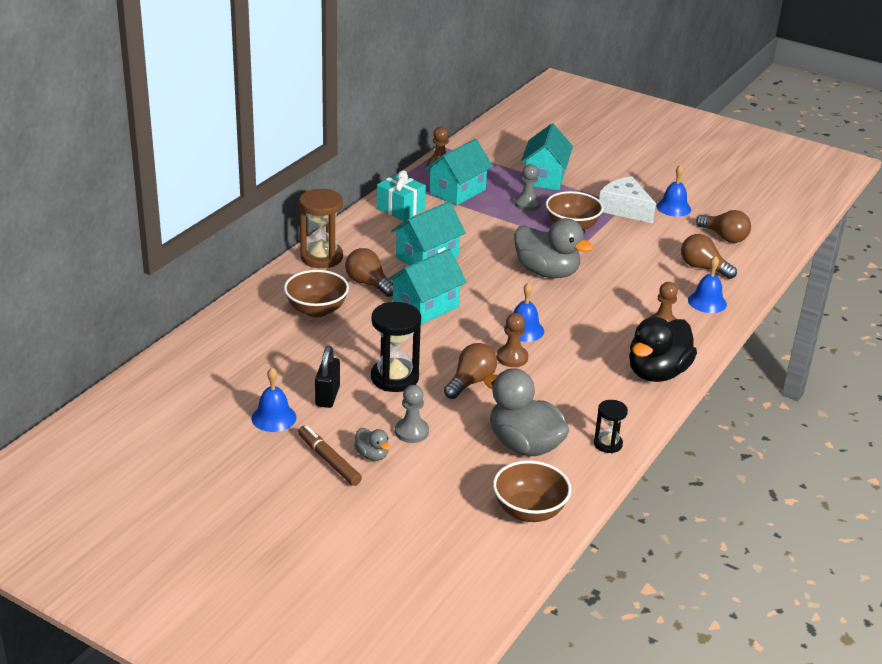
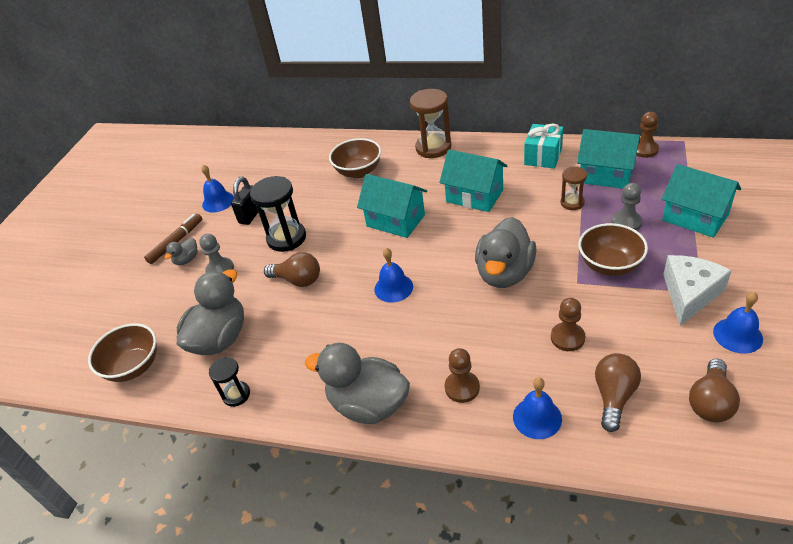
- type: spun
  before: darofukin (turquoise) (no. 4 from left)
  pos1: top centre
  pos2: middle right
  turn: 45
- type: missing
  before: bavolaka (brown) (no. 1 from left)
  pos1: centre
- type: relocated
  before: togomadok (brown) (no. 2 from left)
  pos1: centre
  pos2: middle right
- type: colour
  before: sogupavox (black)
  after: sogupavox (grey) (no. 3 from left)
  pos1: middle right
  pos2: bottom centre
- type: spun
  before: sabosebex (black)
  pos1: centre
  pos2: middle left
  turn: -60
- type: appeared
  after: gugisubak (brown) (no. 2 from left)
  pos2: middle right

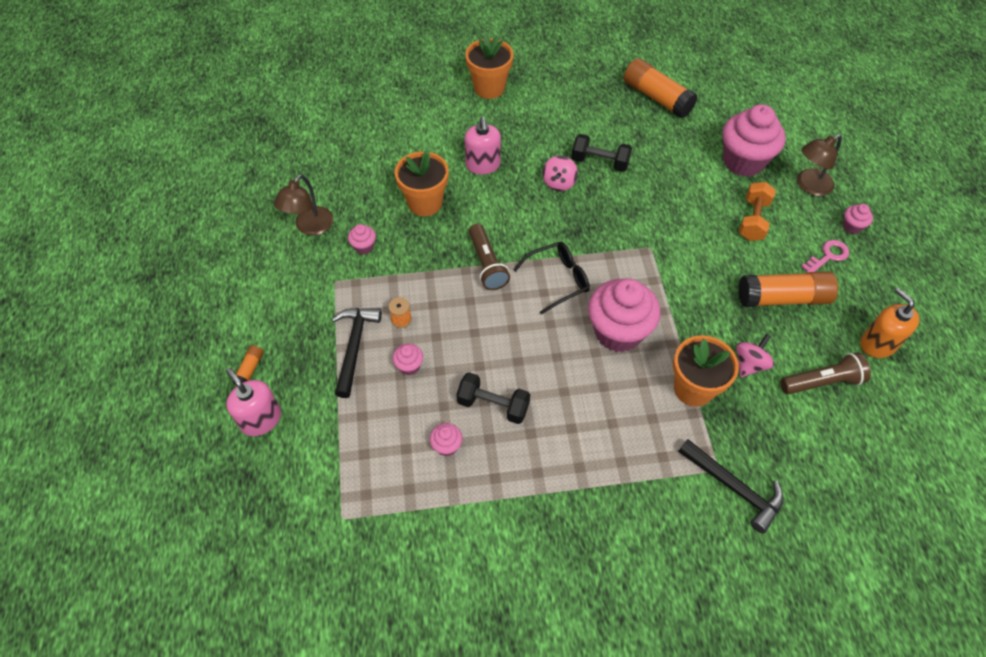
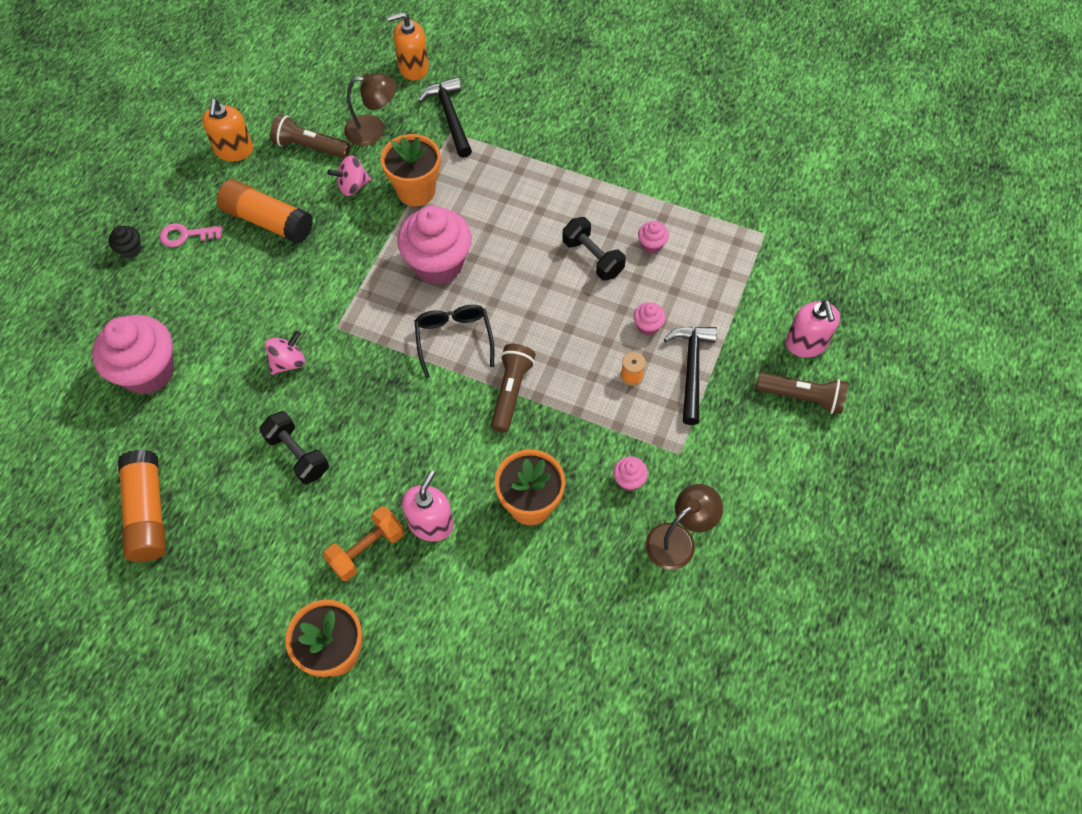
- type: relocated
  before: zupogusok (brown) (no. 2 from left in the first image)
  after: zupogusok (brown) (no. 1 from left)
  pos1: top right
  pos2: top centre
- type: relocated
  before: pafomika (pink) (no. 1 from left)
  pos1: top centre
  pos2: middle left
- type: relocated
  before: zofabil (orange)
  pos1: top right
  pos2: bottom centre
- type: colour
  before: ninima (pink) (no. 6 from left)
  after: ninima (black)
  pos1: middle right
  pos2: top left
- type: spun
  before: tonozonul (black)
  pos1: centre
  pos2: centre
  turn: 75
- type: spun
  before: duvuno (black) (no. 1 from left in the first image)
  pos1: centre
  pos2: centre
  turn: 150
- type: exchanged
  before: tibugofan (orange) (no. 1 from left)
  after: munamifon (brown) (no. 3 from left)
  pos1: middle left
  pos2: middle right
- type: appeared
  after: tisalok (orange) (no. 2 from left)
  pos2: top centre

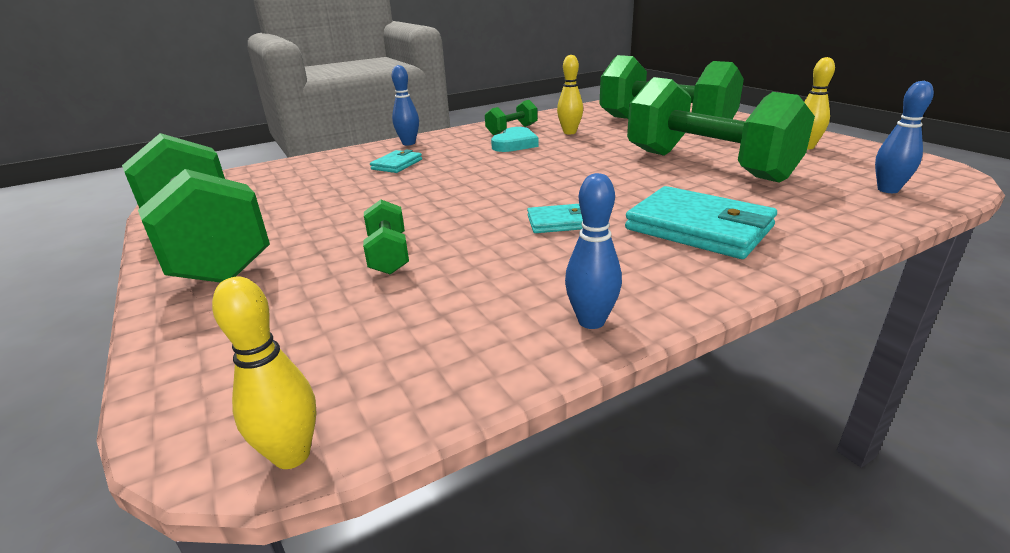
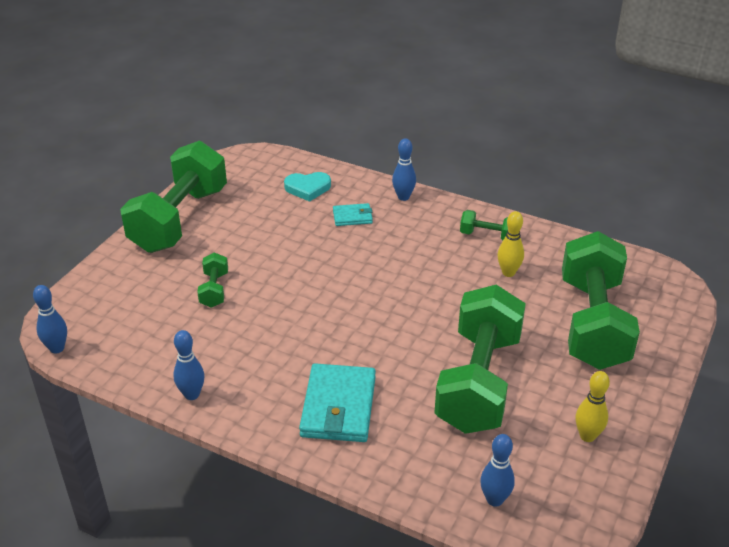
- type: relocated
  before: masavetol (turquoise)
  pos1: top centre
  pos2: centre
- type: spun
  before: zofabil (green) (no. 2 from left)
  pos1: centre
  pos2: middle left
  turn: -45
- type: missing
  before: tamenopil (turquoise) (no. 2 from left)
  pos1: centre
- type: colour
  before: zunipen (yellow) (no. 1 from left)
  after: zunipen (blue) (no. 1 from left)
  pos1: bottom left
  pos2: middle left

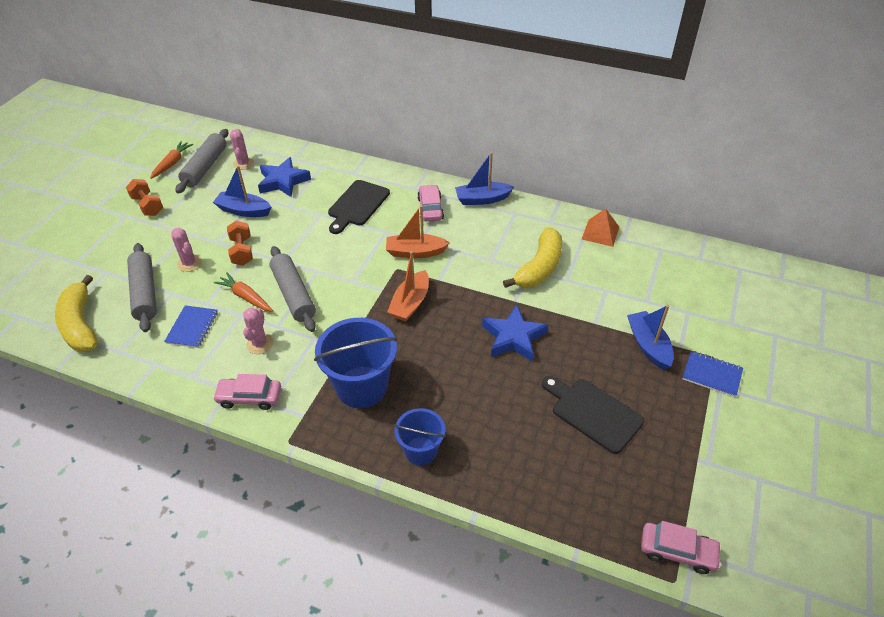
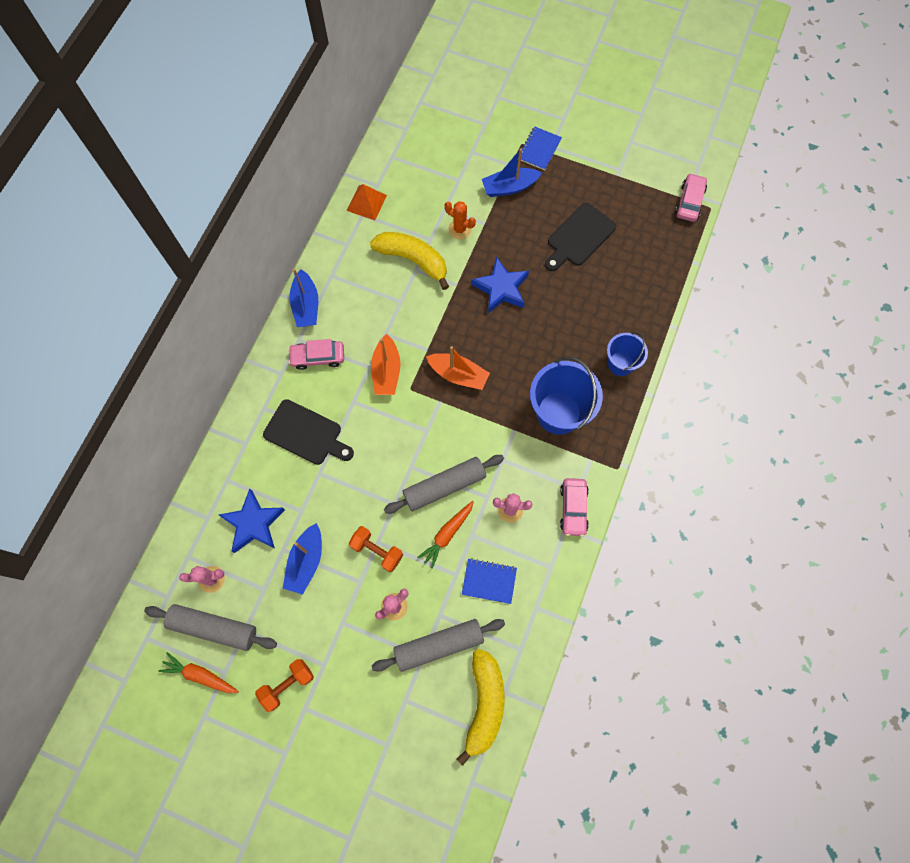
- type: spun
  before: zofabil (orange) (no. 2 from left)
  pos1: middle left
  pos2: centre
  turn: 45
- type: spun
  before: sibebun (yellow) (no. 1 from left in the first image)
  pos1: middle left
  pos2: bottom centre
  turn: -60
- type: appeared
  after: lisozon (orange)
  pos2: top centre

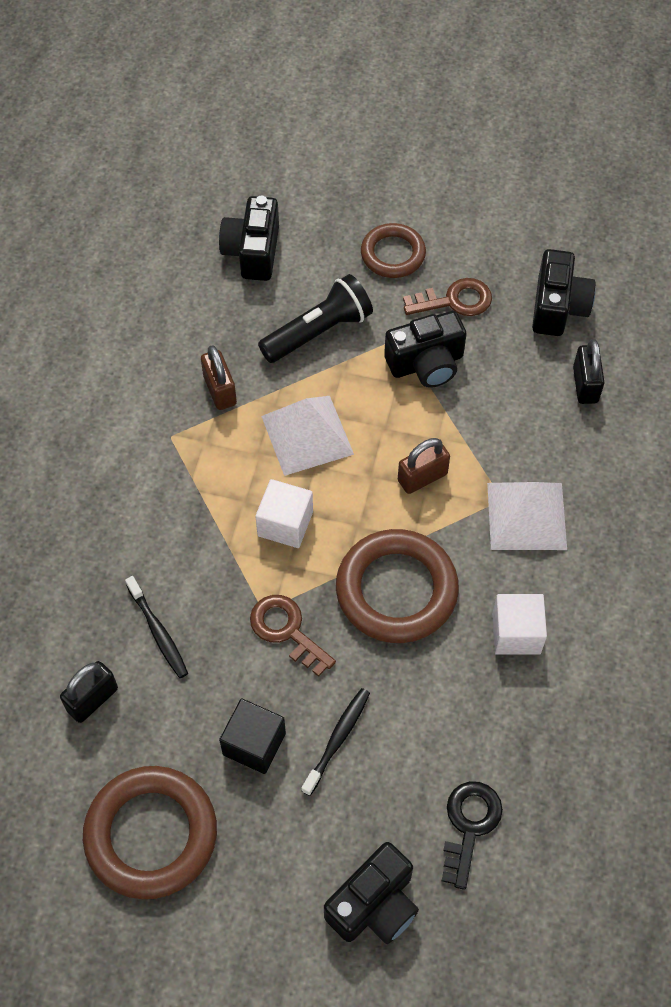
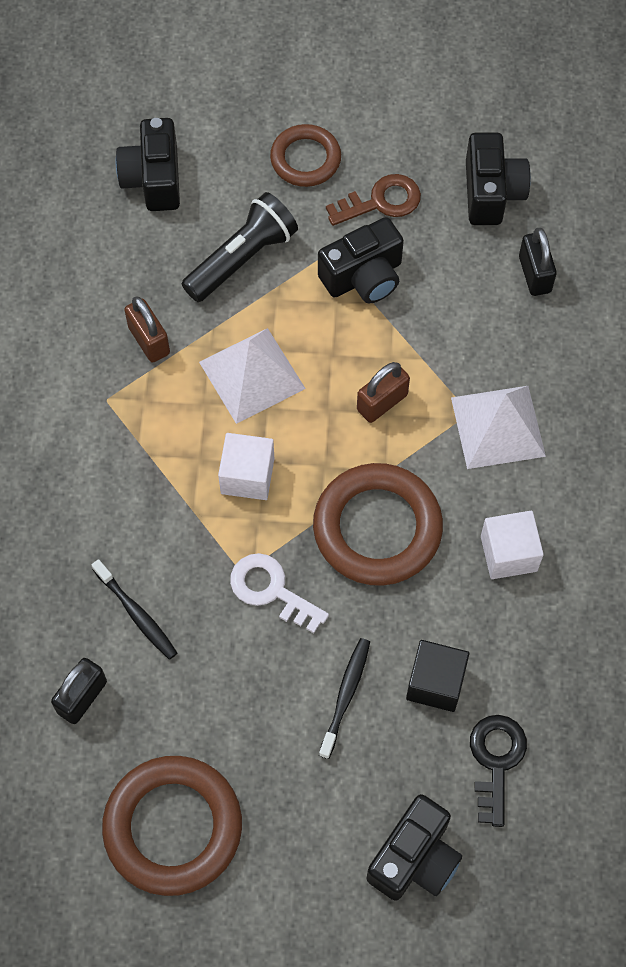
- type: colour
  before: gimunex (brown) (no. 1 from left)
  after: gimunex (white)
  pos1: centre
  pos2: centre
- type: relocated
  before: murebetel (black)
  pos1: bottom centre
  pos2: bottom right

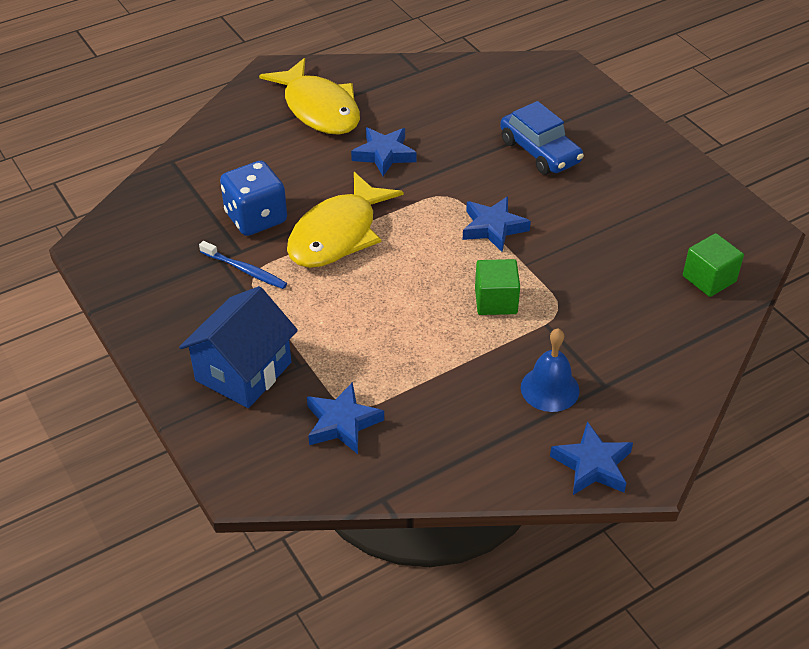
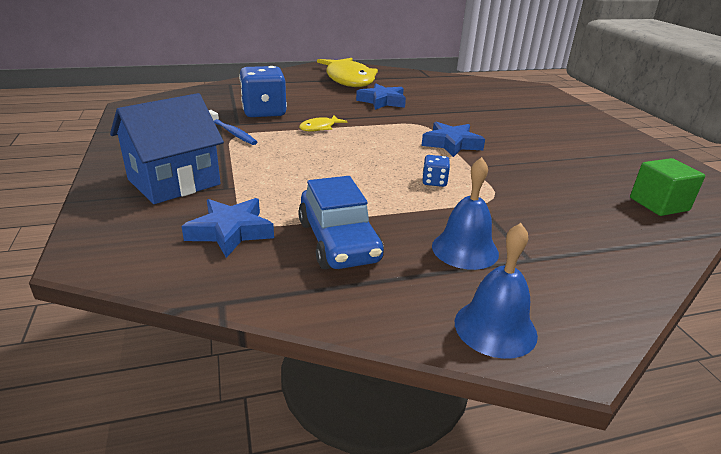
- type: relocated
  before: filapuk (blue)
  pos1: top right
  pos2: centre
- type: size
  before: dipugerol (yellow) (no. 2 from left in the first image)
  pos1: centre
  pos2: top centre
  scale: 0.42
- type: exchanged
  before: murebetel (green) (no. 1 from left)
  after: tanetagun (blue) (no. 2 from left)
  pos1: centre
  pos2: centre
- type: exchanged
  before: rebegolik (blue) (no. 4 from left)
  after: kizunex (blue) (no. 2 from left)
  pos1: bottom right
  pos2: middle right

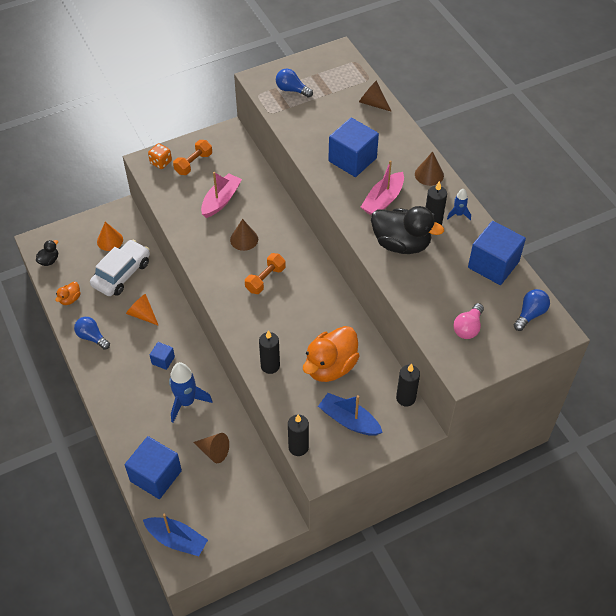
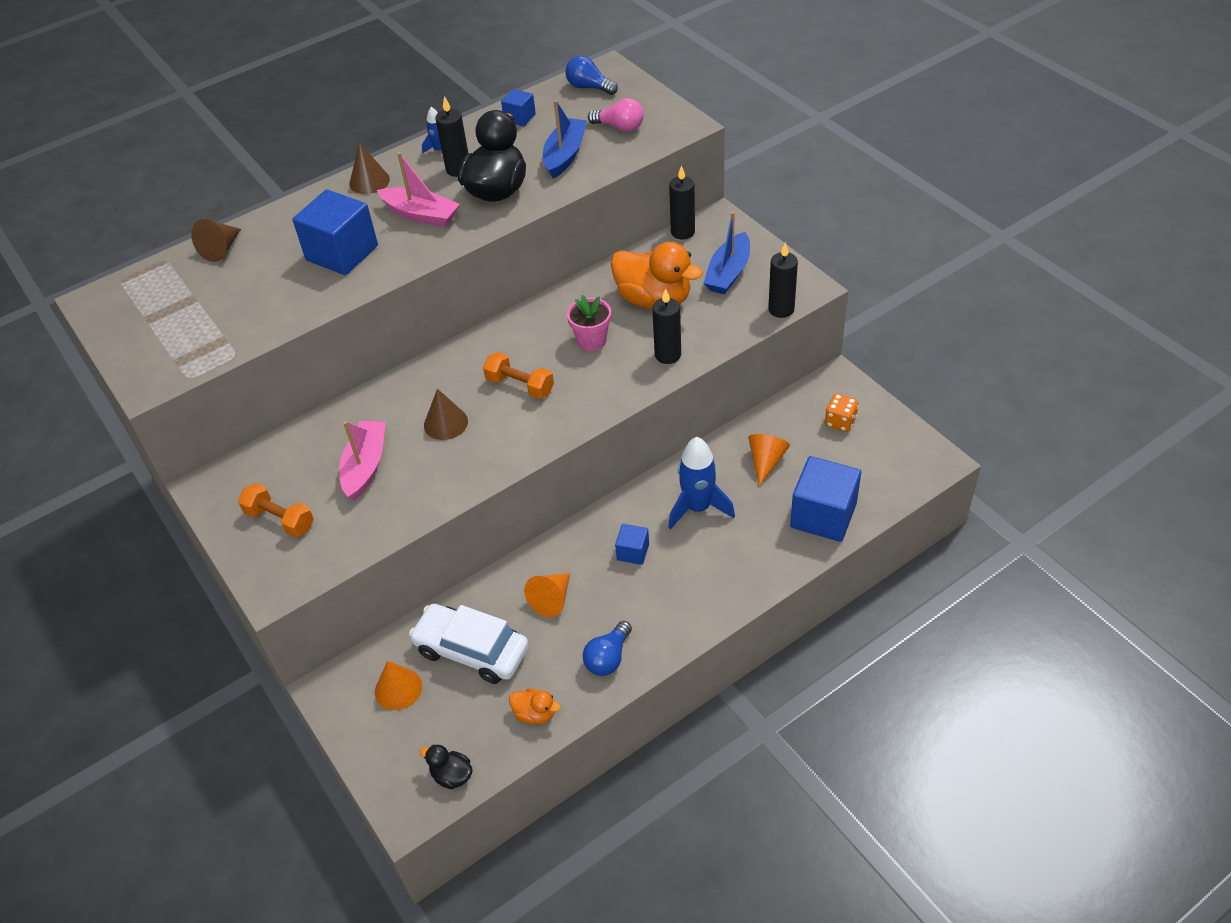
- type: missing
  before: bavolaka (blue) (no. 2 from left)
  pos1: top centre
- type: relocated
  before: tanetagun (orange)
  pos1: top left
  pos2: middle right
- type: spun
  before: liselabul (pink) (no. 1 from left)
  pos1: top centre
  pos2: middle left
  turn: 75
- type: size
  before: murebetel (blue) (no. 4 from left in the first image)
  pos1: middle right
  pos2: top centre
  scale: 0.5
- type: colour
  before: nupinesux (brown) (no. 1 from left)
  after: nupinesux (orange) (no. 3 from left)
  pos1: bottom centre
  pos2: centre
- type: relocated
  before: liselabul (blue) (no. 1 from left)
  pos1: bottom left
  pos2: top centre
- type: appeared
  after: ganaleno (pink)
  pos2: centre

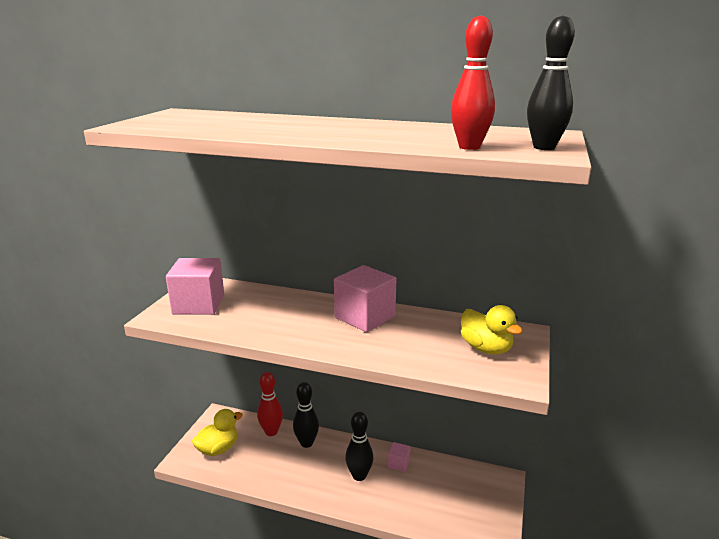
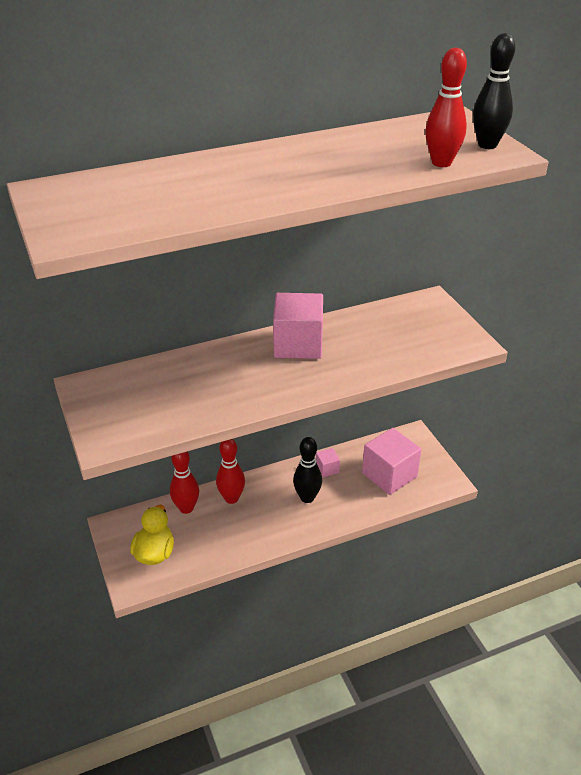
- type: relocated
  before: murebetel (pink) (no. 1 from left in the first image)
  after: murebetel (pink) (no. 3 from left)
  pos1: middle left
  pos2: middle right
- type: missing
  before: sogupavox (yellow) (no. 2 from left)
  pos1: middle right
- type: colour
  before: zunipen (black) (no. 1 from left)
  after: zunipen (red) (no. 2 from left)
  pos1: bottom centre
  pos2: centre

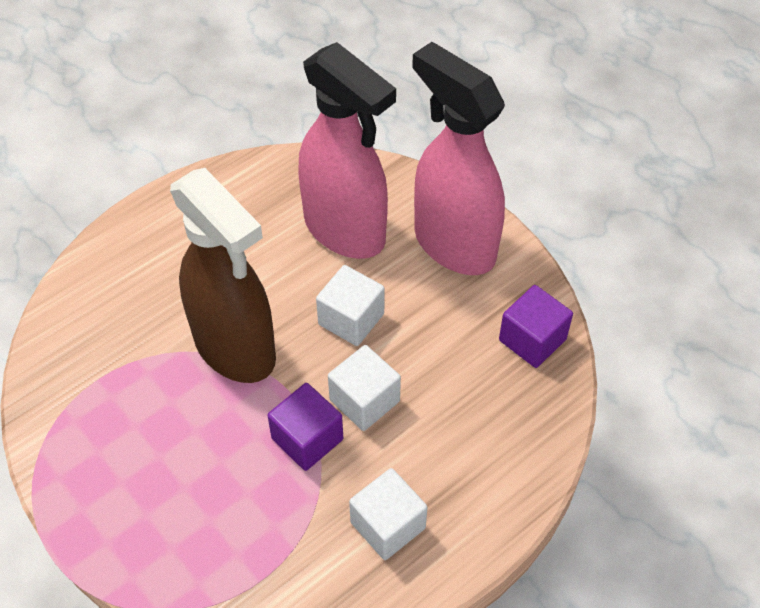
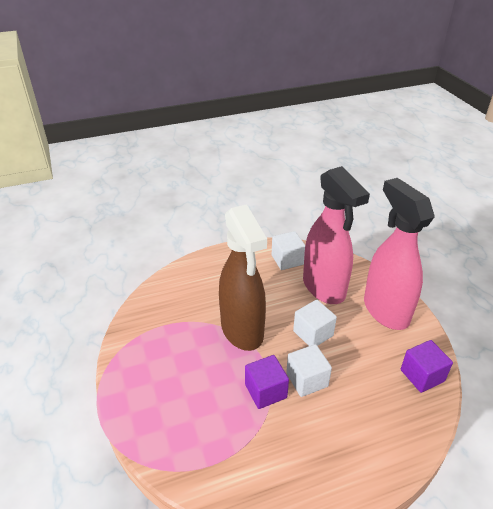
- type: relocated
  before: murebetel (white) (no. 3 from left in the first image)
  after: murebetel (white) (no. 1 from left)
  pos1: bottom centre
  pos2: centre

